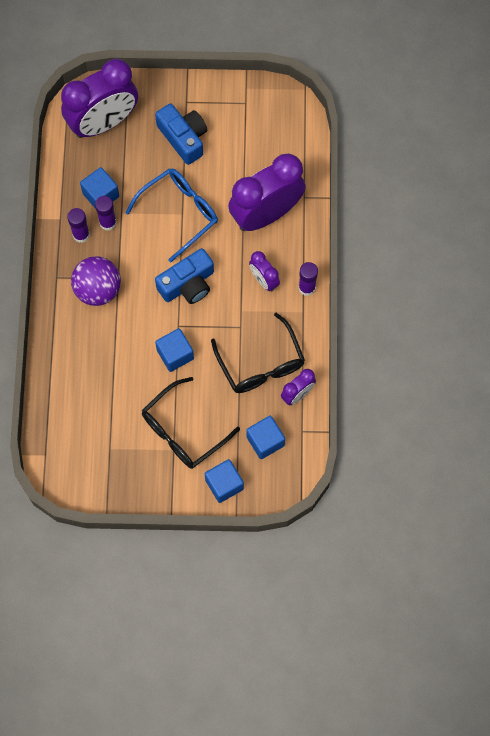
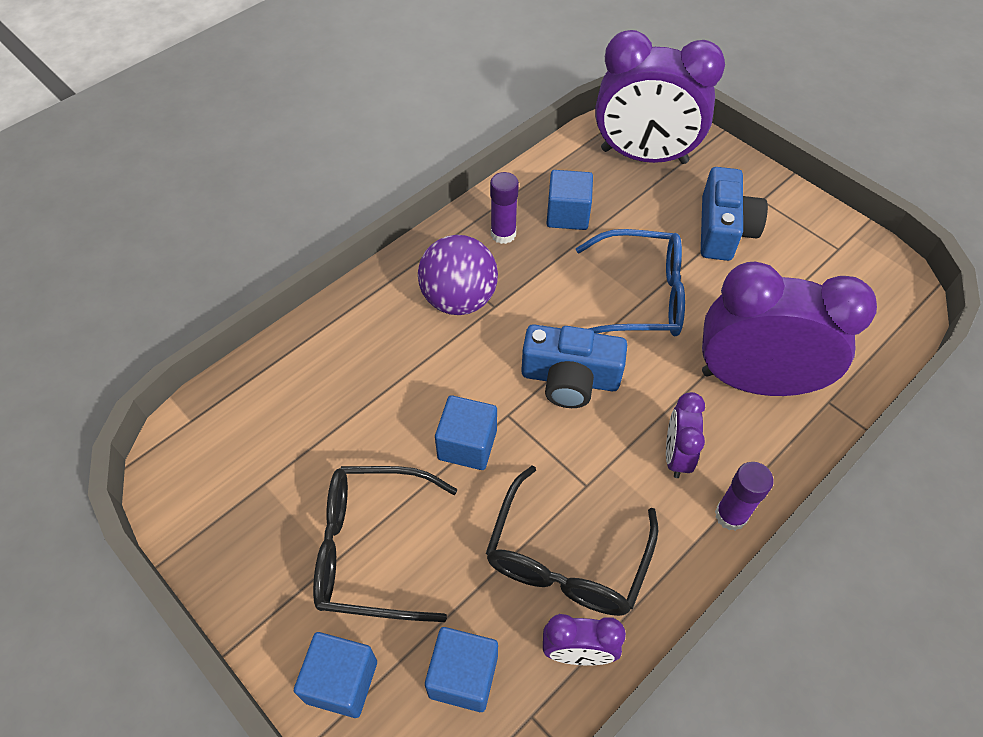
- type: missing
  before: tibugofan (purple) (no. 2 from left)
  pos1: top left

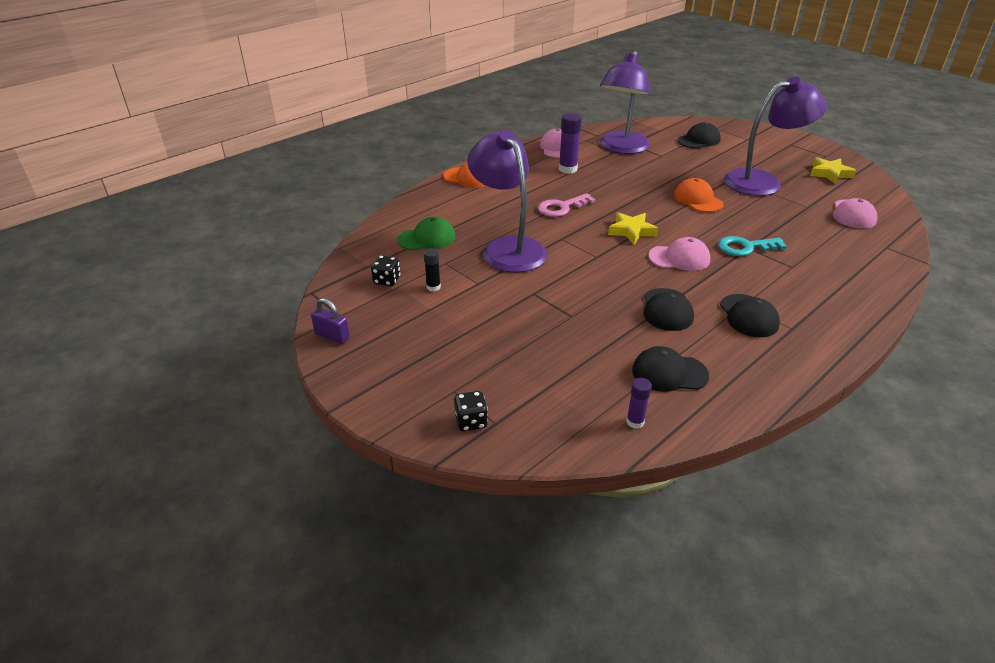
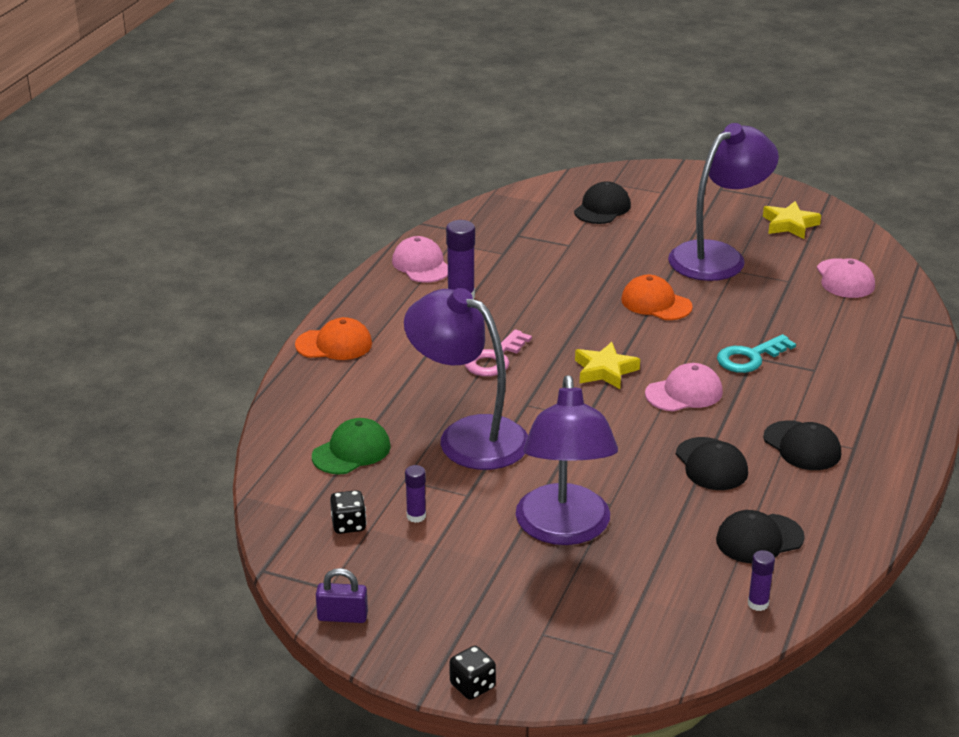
- type: relocated
  before: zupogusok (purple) (no. 2 from left)
  pos1: top centre
  pos2: centre
- type: colour
  before: tibugofan (black)
  after: tibugofan (purple) (no. 1 from left)
  pos1: centre
  pos2: bottom centre
- type: relocated
  before: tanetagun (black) (no. 2 from left)
  pos1: centre
  pos2: bottom centre

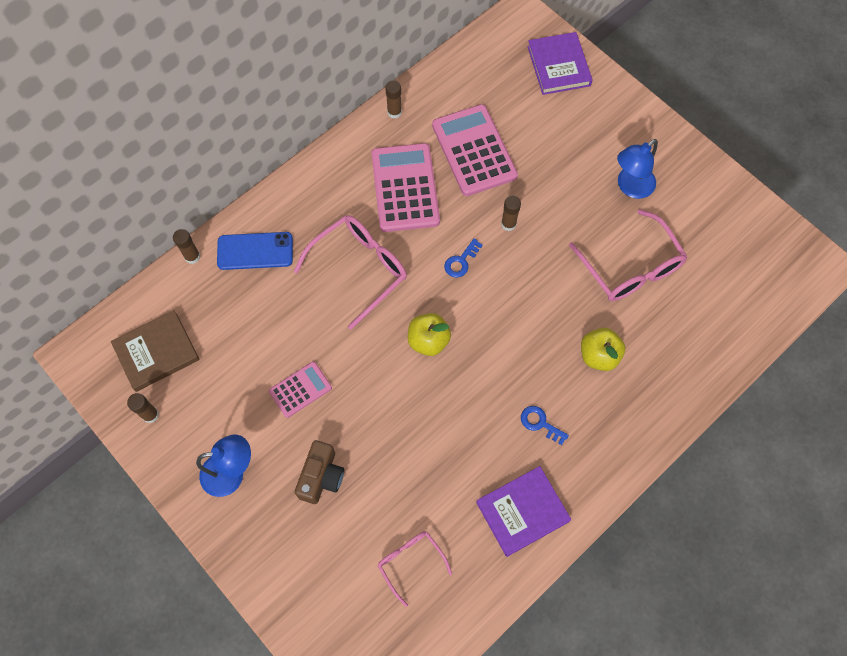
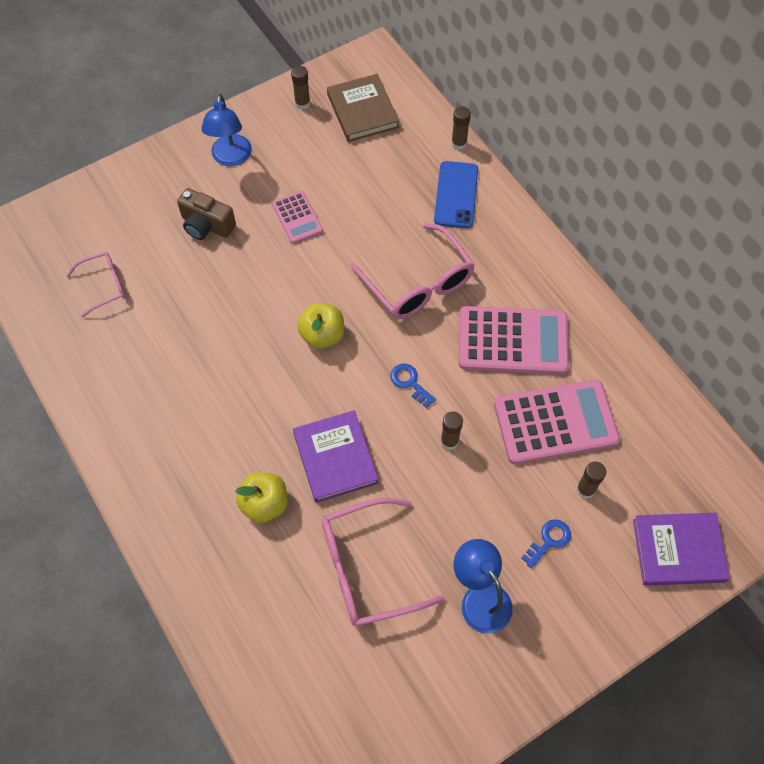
- type: relocated
  before: tibugofan (brown) (no. 3 from left in the first image)
  after: tibugofan (brown) (no. 4 from left)
  pos1: top centre
  pos2: middle right
- type: relocated
  before: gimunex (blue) (no. 2 from left)
  pos1: centre
  pos2: bottom right
- type: relocated
  before: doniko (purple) (no. 1 from left)
  pos1: bottom centre
  pos2: centre

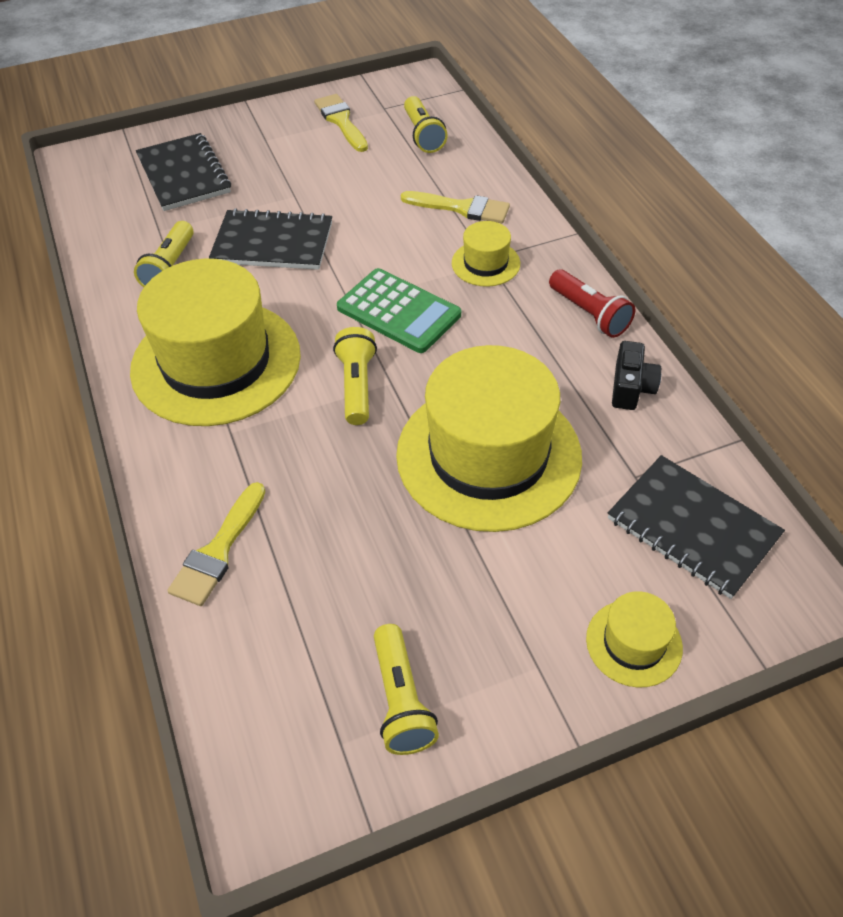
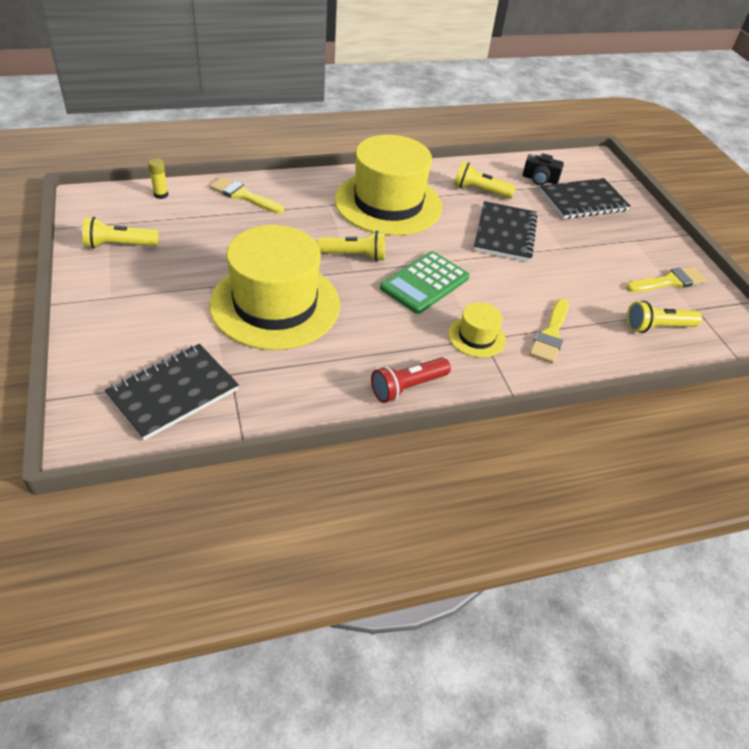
- type: relocated
  before: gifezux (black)
  pos1: middle right
  pos2: top right
- type: missing
  before: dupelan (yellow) (no. 4 from left)
  pos1: bottom right
- type: appeared
  after: tibugofan (yellow)
  pos2: top left

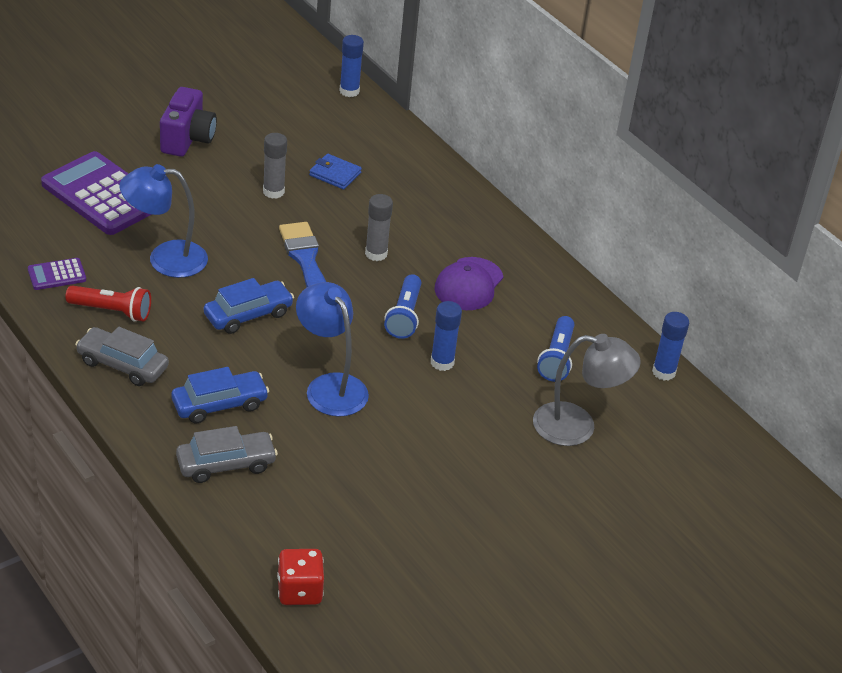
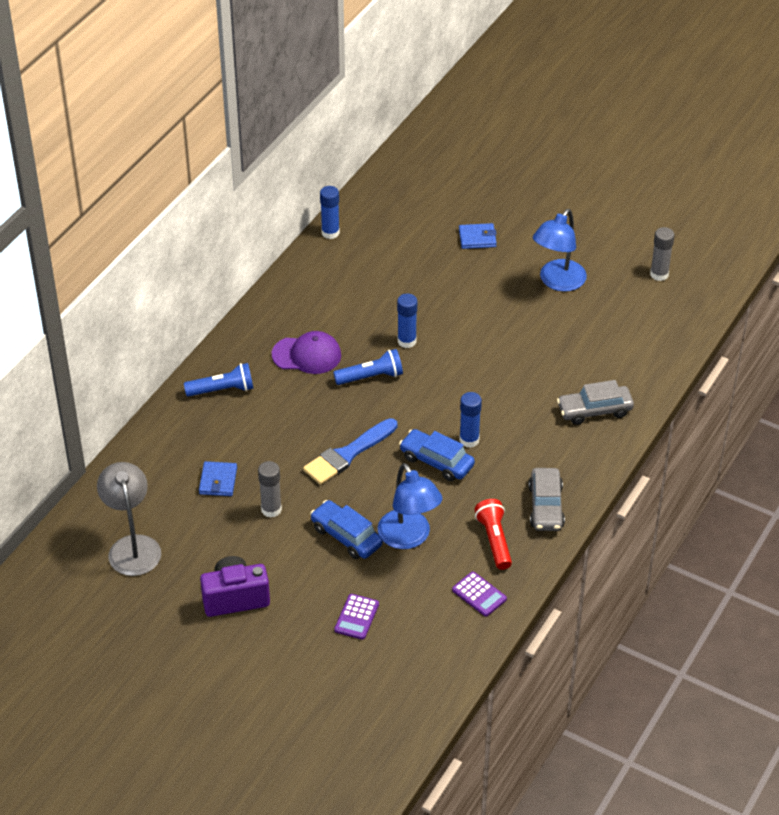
- type: relocated
  before: tibugofan (blue) (no. 1 from left in the first image)
  after: tibugofan (blue) (no. 3 from left)
  pos1: top centre
  pos2: centre
- type: size
  before: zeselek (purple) (no. 2 from left in the first image)
  pos1: top left
  pos2: bottom centre
  scale: 0.45
- type: relocated
  before: tibugofan (grey) (no. 2 from left)
  pos1: centre
  pos2: top right
- type: relocated
  before: zupogusok (blue) (no. 2 from left)
  pos1: centre
  pos2: top right
- type: relocated
  before: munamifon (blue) (no. 2 from left in the first image)
  after: munamifon (blue) (no. 1 from left)
  pos1: centre
  pos2: middle left
- type: relocated
  before: zupogusok (grey)
  pos1: middle right
  pos2: middle left
- type: relocated
  before: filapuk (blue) (no. 1 from left)
  pos1: middle left
  pos2: centre
- type: spun
  before: filapuk (grey) (no. 2 from left)
  pos1: bottom left
  pos2: middle right
  turn: -60
- type: missing
  before: tanetagun (red)
  pos1: bottom centre
- type: appeared
  after: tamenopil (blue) (no. 2 from left)
  pos2: top centre

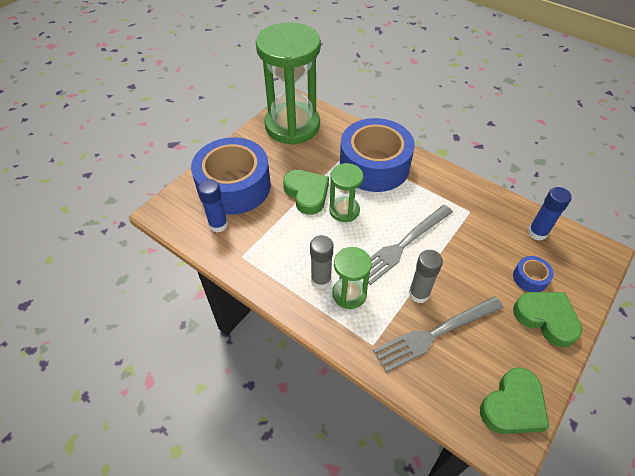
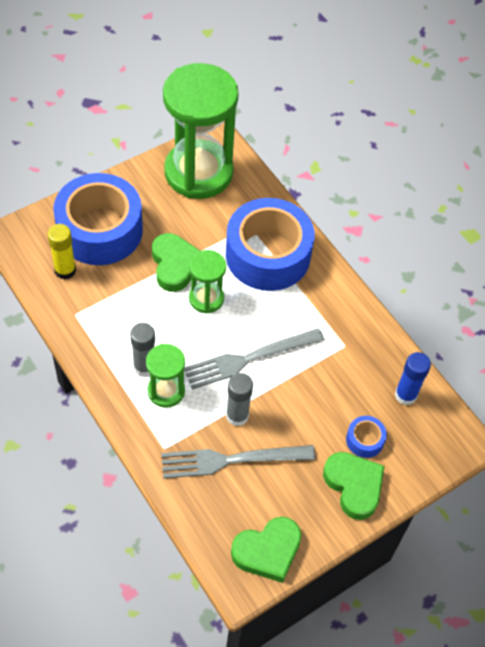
- type: colour
  before: tibugofan (blue) (no. 1 from left)
  after: tibugofan (yellow)
  pos1: centre
  pos2: middle left

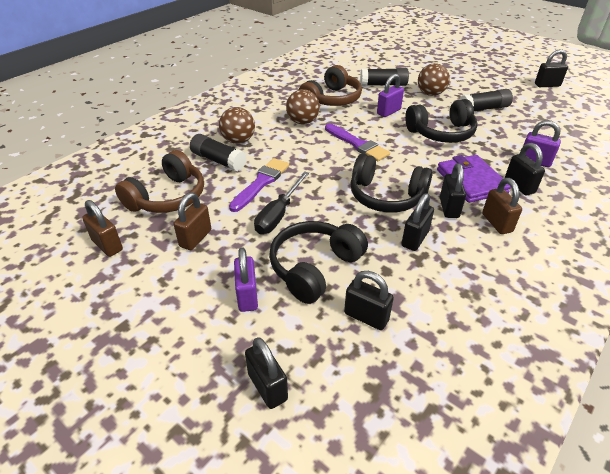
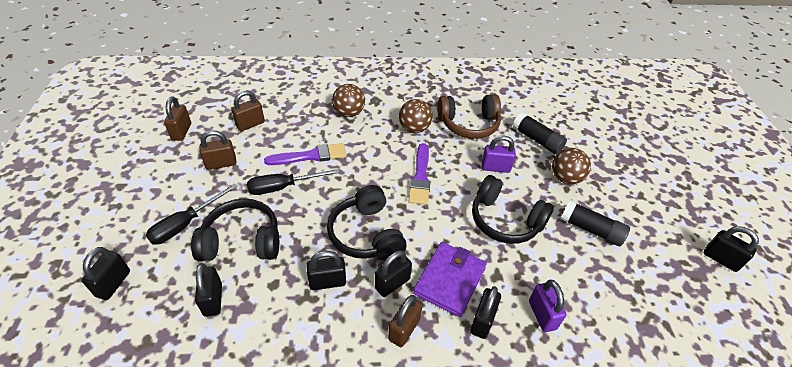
- type: missing
  before: tibugofan (black) (no. 1 from left)
  pos1: top centre
- type: exchanged
  before: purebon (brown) (no. 1 from left)
  after: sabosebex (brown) (no. 3 from left)
  pos1: middle left
  pos2: top left
- type: exchanged
  before: sabosebex (purple) (no. 1 from left)
  after: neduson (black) (no. 1 from left)
  pos1: centre
  pos2: middle left

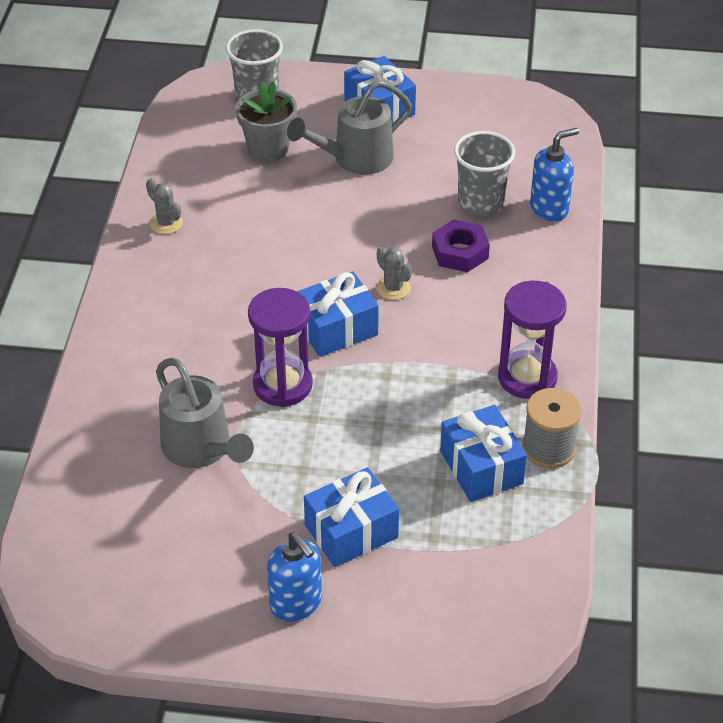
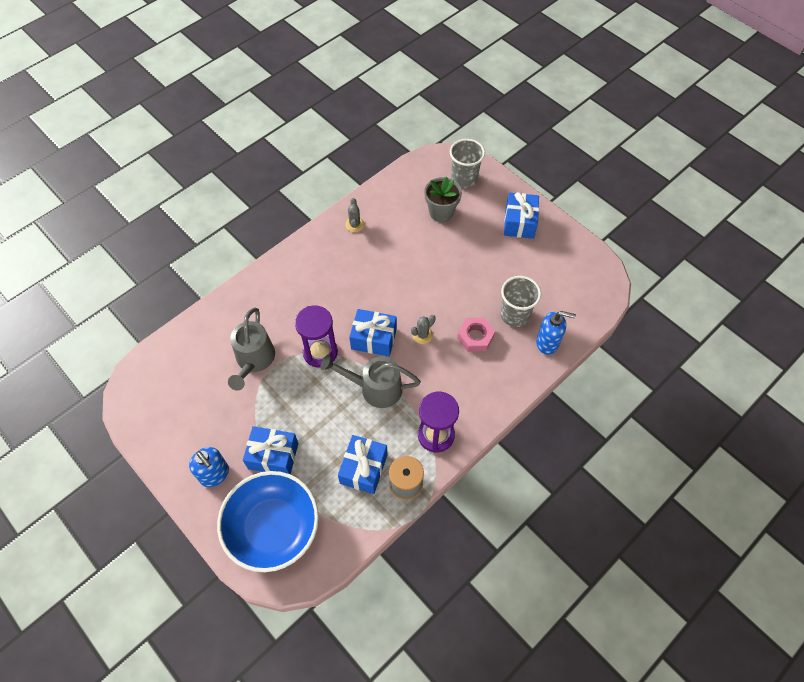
- type: relocated
  before: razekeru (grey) (no. 2 from left)
  pos1: top centre
  pos2: centre
- type: colour
  before: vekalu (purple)
  after: vekalu (pink)
  pos1: centre
  pos2: centre
- type: spun
  before: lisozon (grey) (no. 2 from left)
  pos1: centre
  pos2: centre
  turn: 45
- type: spun
  before: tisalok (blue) (no. 1 from left)
  pos1: bottom centre
  pos2: bottom left
  turn: -45
- type: appeared
  after: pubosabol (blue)
  pos2: bottom centre

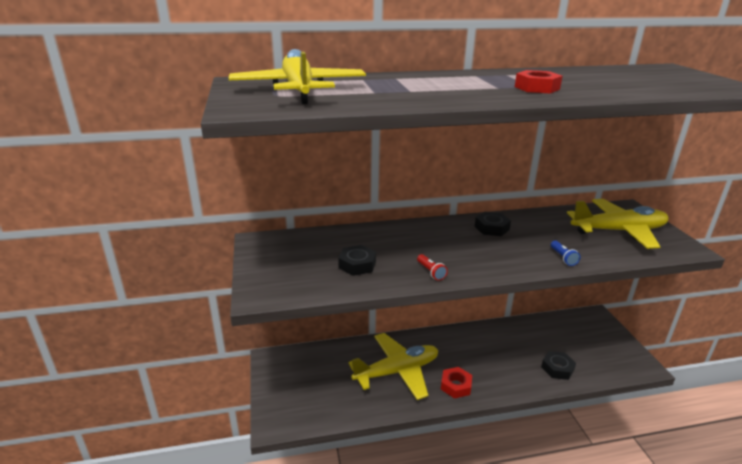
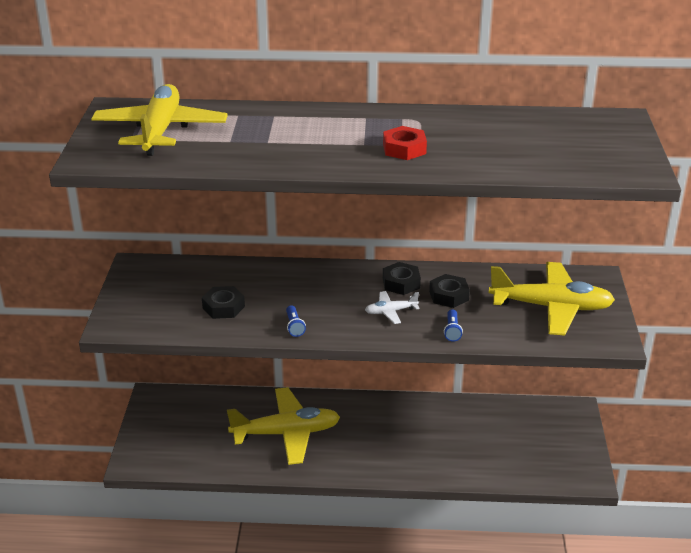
- type: colour
  before: munamifon (red)
  after: munamifon (blue) (no. 1 from left)
  pos1: centre
  pos2: centre
- type: relocated
  before: vekalu (black) (no. 3 from left)
  pos1: bottom right
  pos2: centre
- type: missing
  before: vekalu (red) (no. 1 from left)
  pos1: bottom centre
- type: appeared
  after: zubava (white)
  pos2: centre

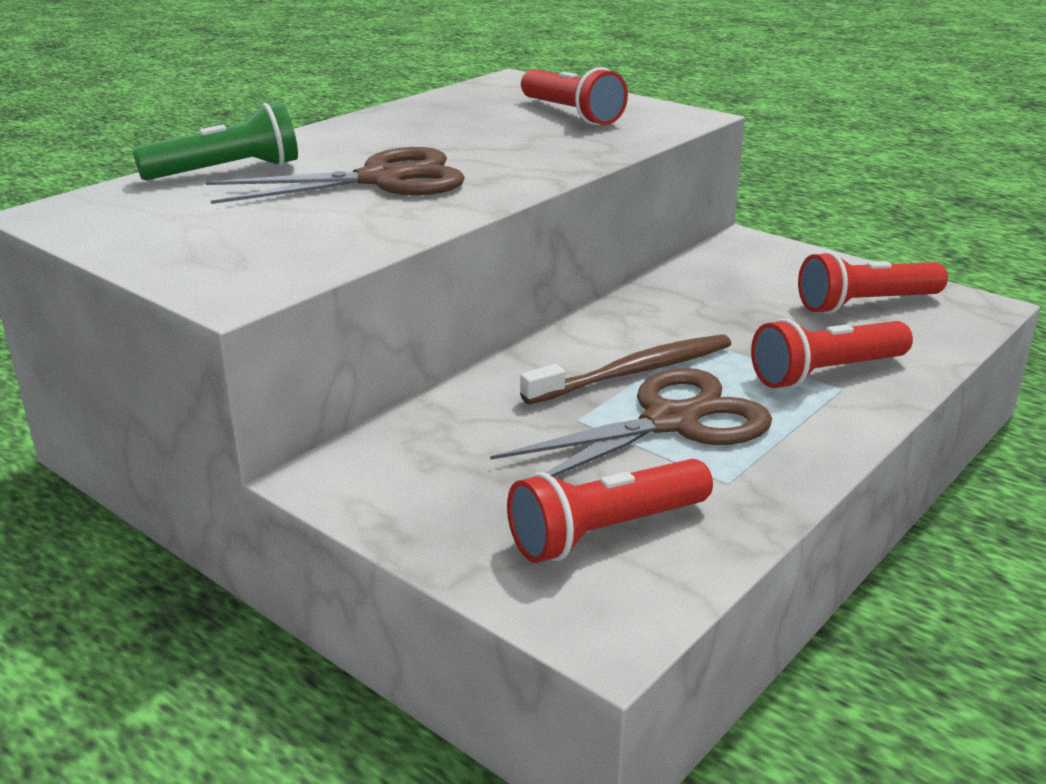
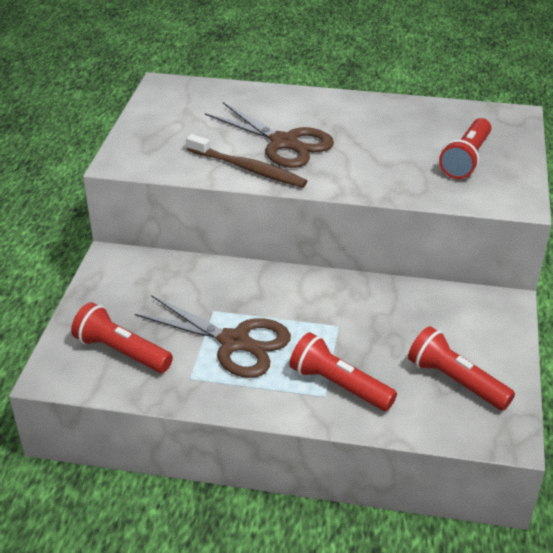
- type: missing
  before: munamifon (green)
  pos1: top left
- type: relocated
  before: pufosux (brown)
  pos1: centre
  pos2: top centre

